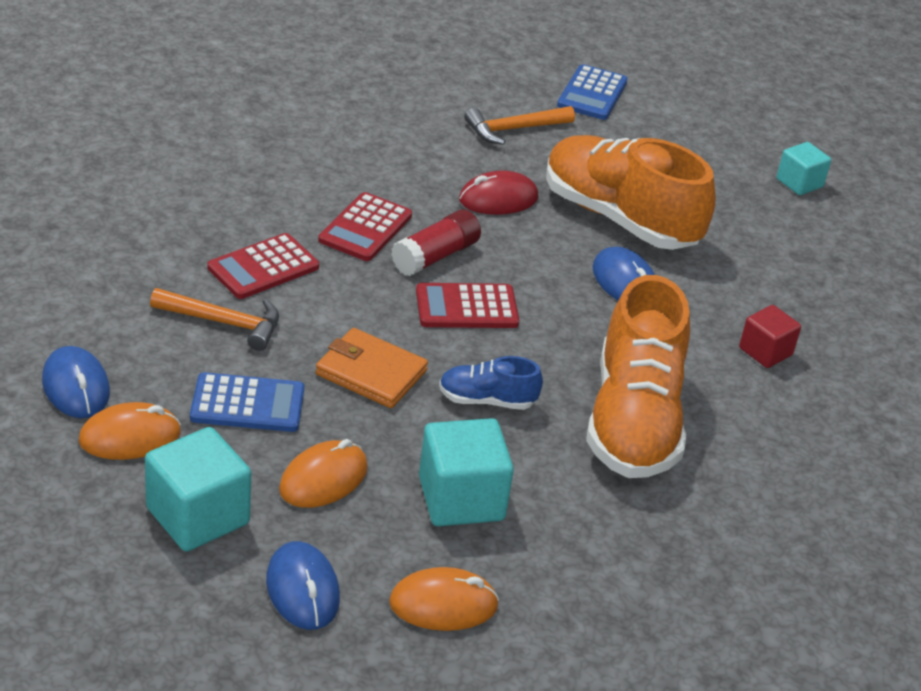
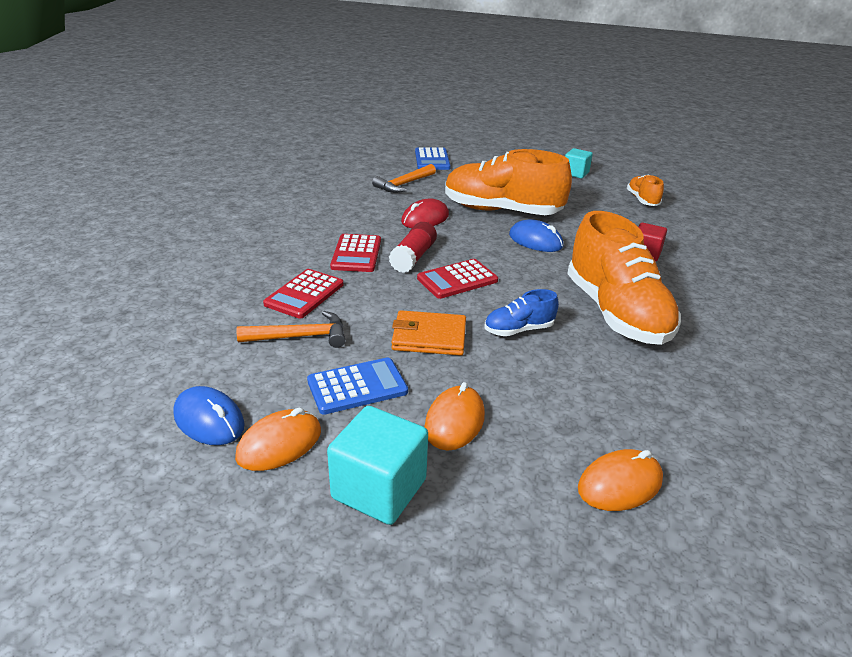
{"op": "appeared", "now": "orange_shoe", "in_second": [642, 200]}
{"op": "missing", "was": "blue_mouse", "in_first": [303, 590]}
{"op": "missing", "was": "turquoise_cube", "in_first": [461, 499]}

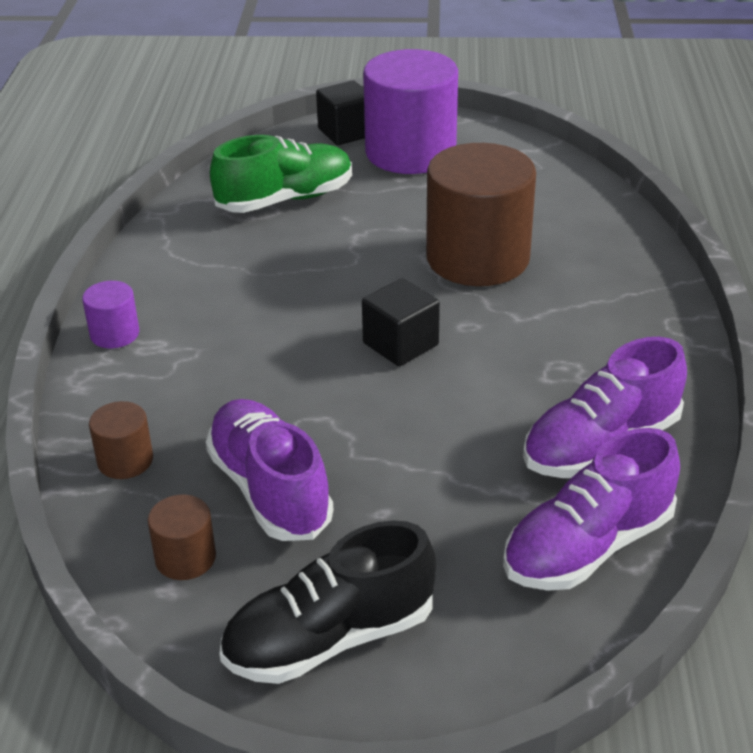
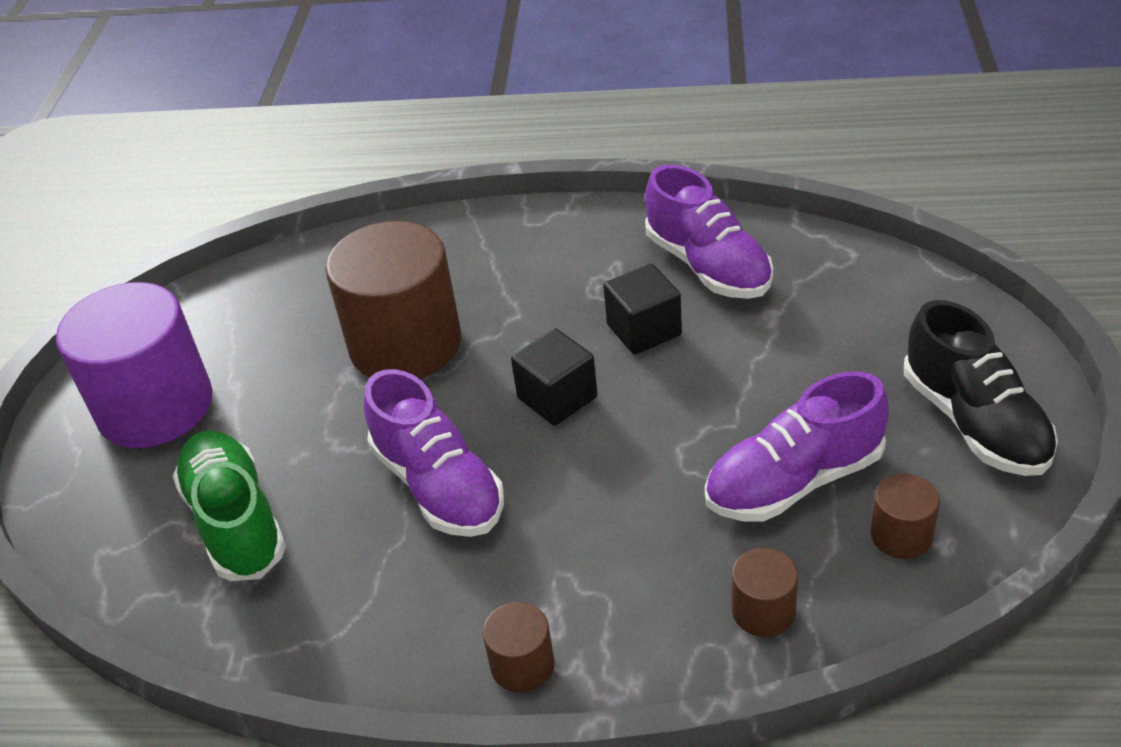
{"op": "relocated", "was": "purple_shoe", "in_first": [587, 547], "in_second": [438, 485]}
{"op": "colour", "was": "purple_cylinder", "now": "brown_cylinder", "in_first": [114, 334], "in_second": [522, 665]}
{"op": "relocated", "was": "black_cube", "in_first": [346, 132], "in_second": [644, 330]}

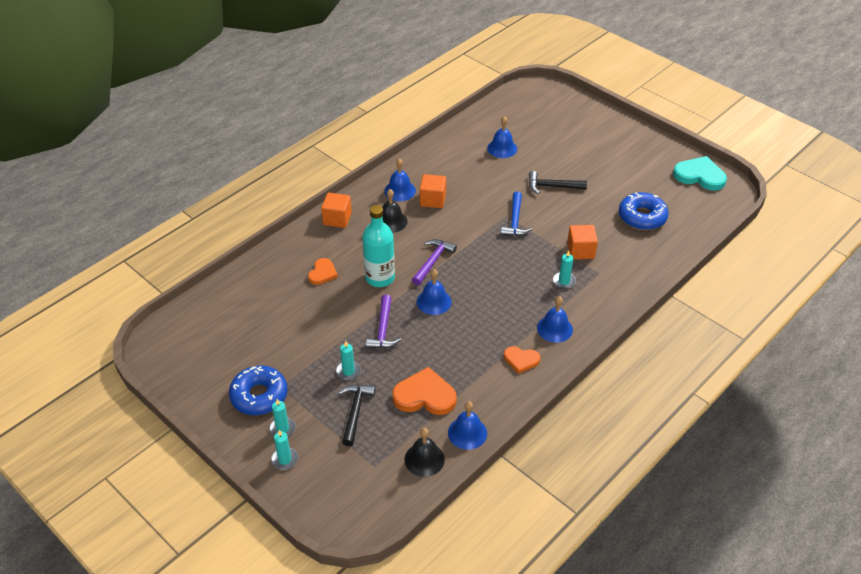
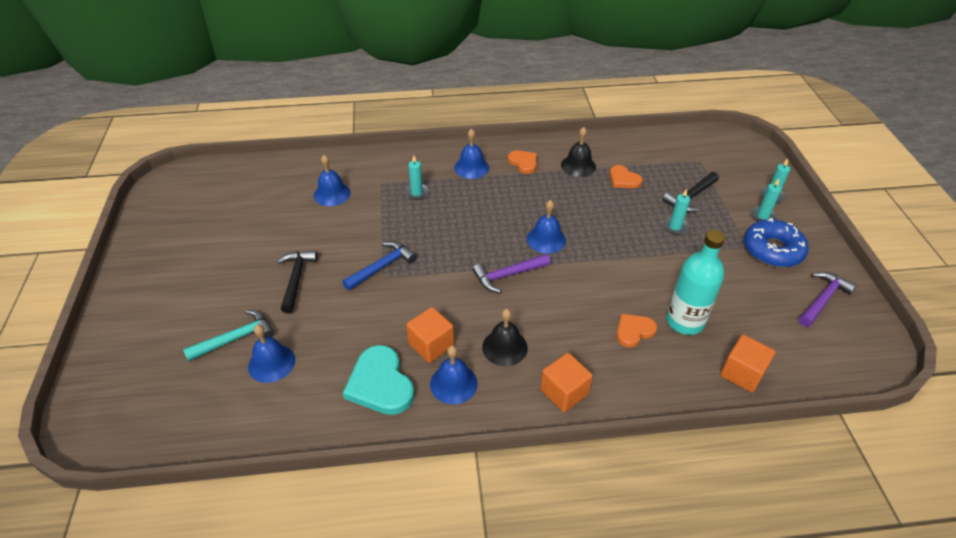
{"op": "appeared", "now": "turquoise_hammer", "in_second": [235, 338]}
{"op": "spun", "was": "black_hammer", "in_first": [552, 186], "in_second": [296, 279], "clockwise": -135}
{"op": "relocated", "was": "blue_bell", "in_first": [467, 433], "in_second": [332, 194]}
{"op": "relocated", "was": "turquoise_heart", "in_first": [700, 176], "in_second": [380, 384]}
{"op": "relocated", "was": "black_bell", "in_first": [424, 459], "in_second": [578, 166]}
{"op": "size", "was": "orange_heart", "in_first": [425, 396], "in_second": [623, 179], "ratio": 0.59}
{"op": "relocated", "was": "turquoise_bottle", "in_first": [380, 278], "in_second": [685, 321]}
{"op": "relocated", "was": "orange_cube", "in_first": [580, 251], "in_second": [742, 373]}
{"op": "relocated", "was": "purple_hammer", "in_first": [383, 329], "in_second": [822, 299]}
{"op": "missing", "was": "blue_donut", "in_first": [642, 217]}

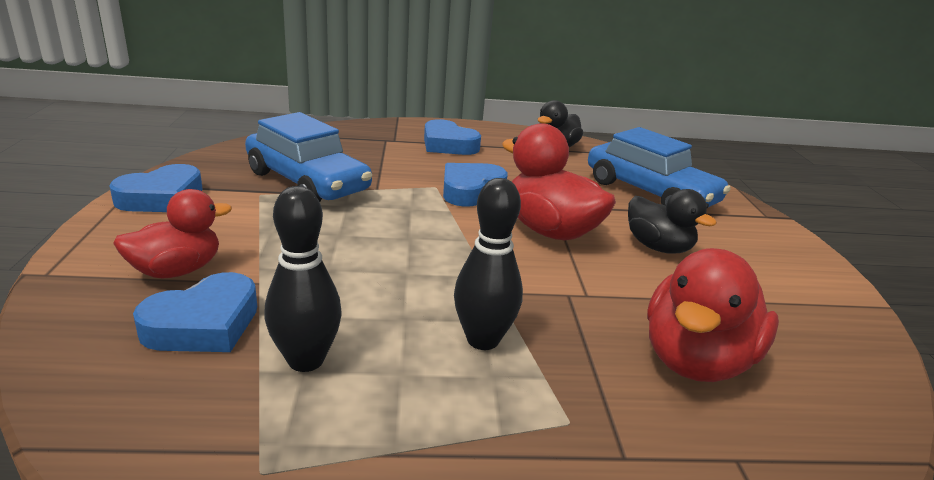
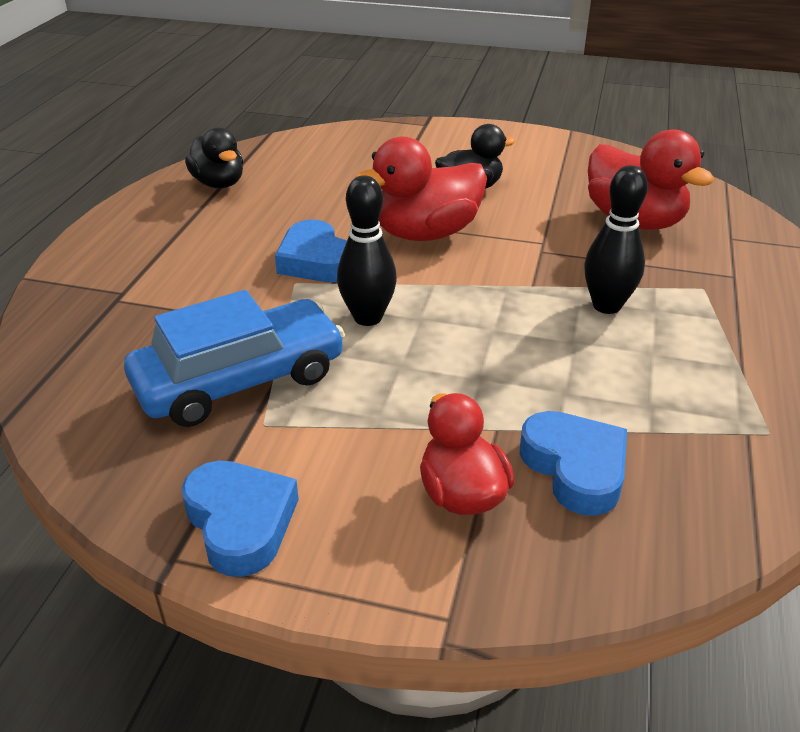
{"op": "relocated", "was": "black_bowling_pin", "in_first": [306, 360], "in_second": [367, 317]}
{"op": "missing", "was": "blue_heart", "in_first": [448, 145]}
{"op": "missing", "was": "blue_car", "in_first": [650, 192]}

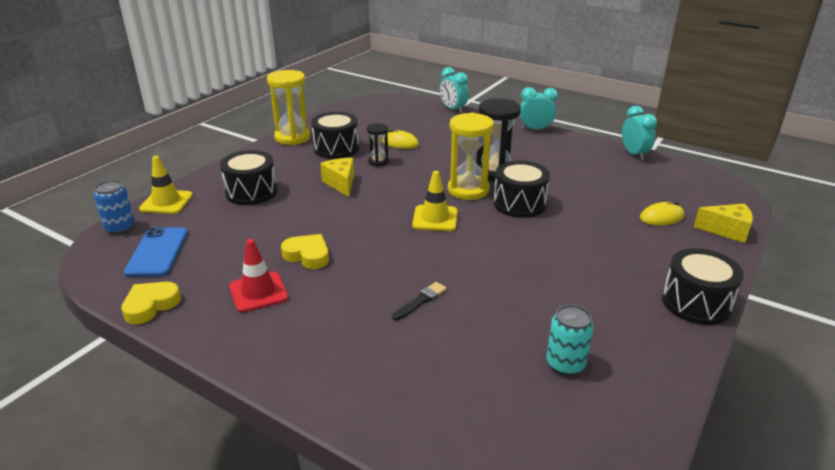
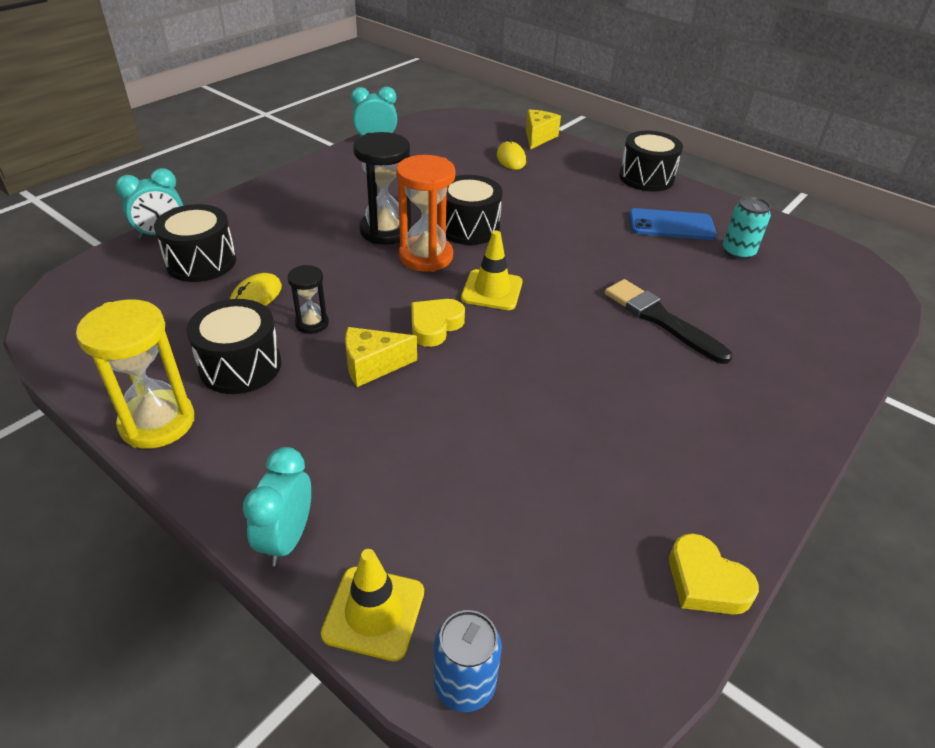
{"op": "relocated", "was": "black_drum", "in_first": [251, 192], "in_second": [201, 262]}
{"op": "relocated", "was": "turquoise_clock", "in_first": [535, 129], "in_second": [287, 538]}
{"op": "colour", "was": "yellow_hourglass", "now": "orange_hourglass", "in_first": [468, 190], "in_second": [426, 256]}
{"op": "relocated", "was": "yellow_heart", "in_first": [307, 255], "in_second": [435, 326]}
{"op": "size", "was": "black_brush", "in_first": [421, 301], "in_second": [661, 319], "ratio": 1.88}
{"op": "relocated", "was": "blue_phone", "in_first": [157, 252], "in_second": [671, 225]}
{"op": "missing", "was": "red_traffic_cone", "in_first": [258, 292]}

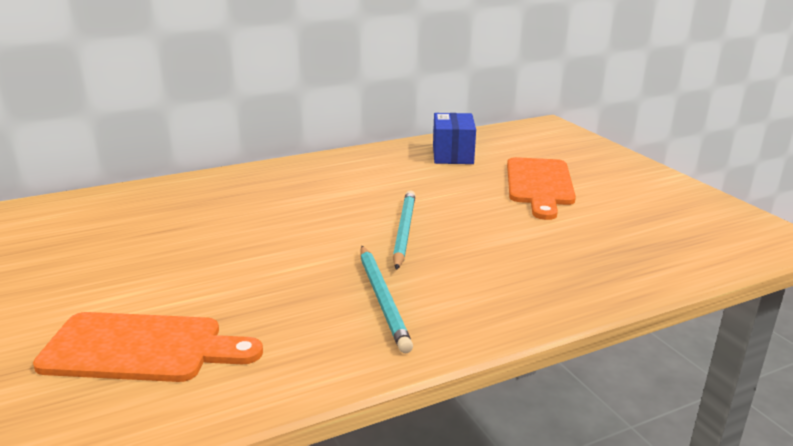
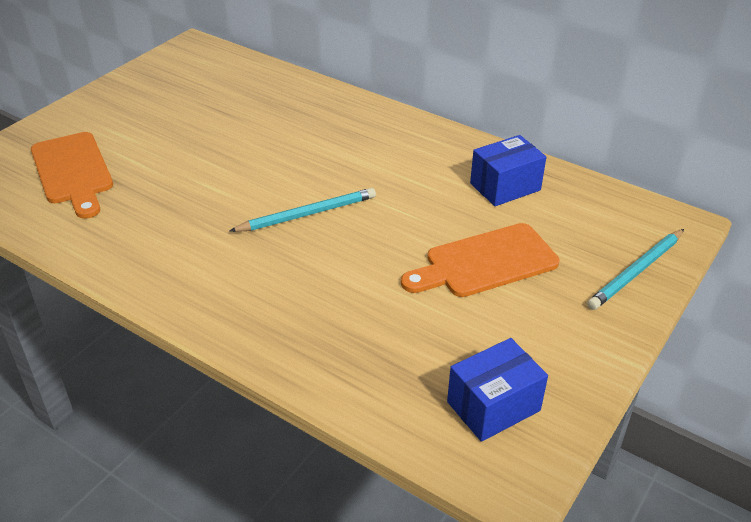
{"op": "appeared", "now": "blue_box", "in_second": [493, 406]}
{"op": "relocated", "was": "turquoise_pencil", "in_first": [383, 299], "in_second": [636, 272]}

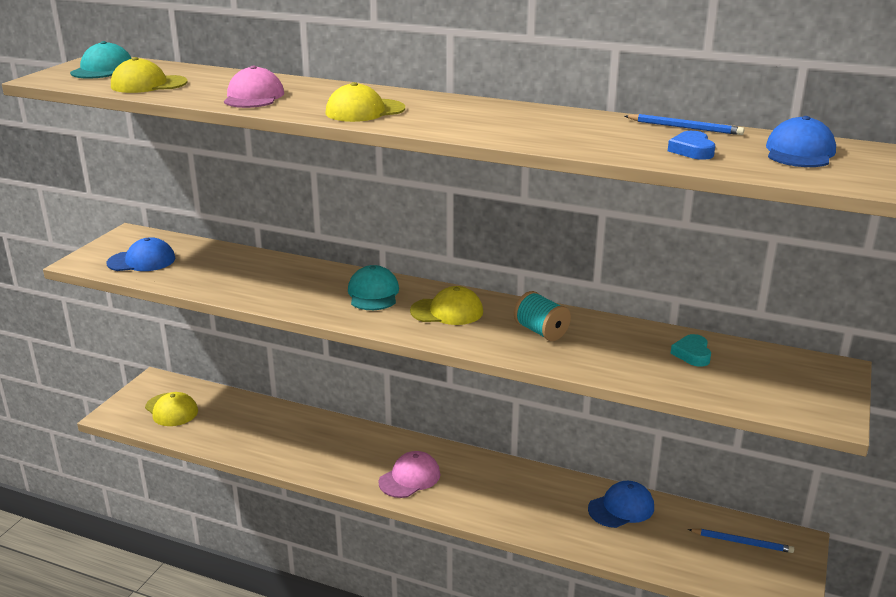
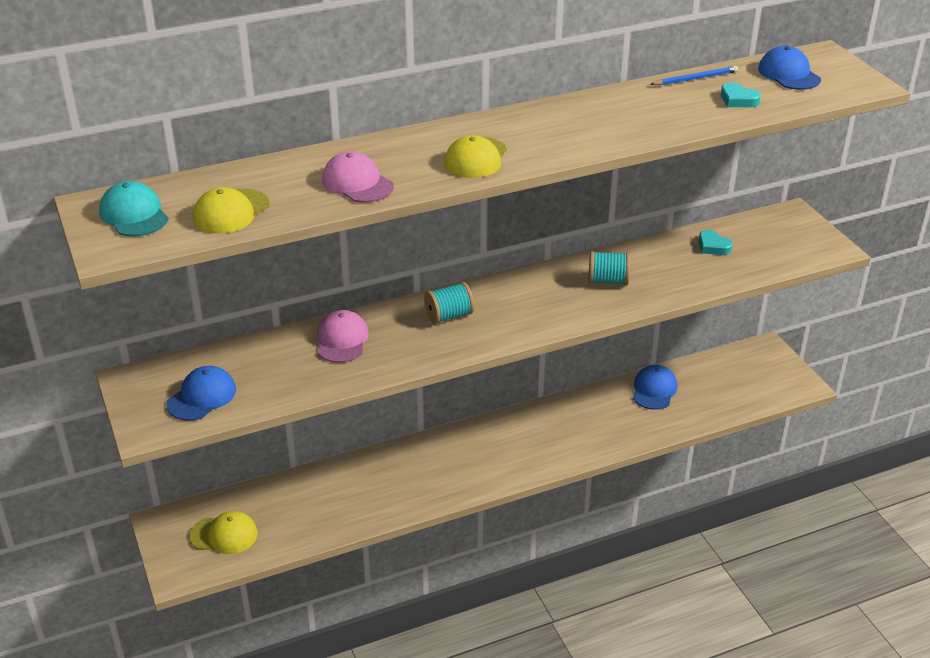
{"op": "relocated", "was": "pink_cap", "in_first": [410, 478], "in_second": [342, 340]}
{"op": "exchanged", "was": "turquoise_cap", "now": "turquoise_spool", "in_first": [373, 293], "in_second": [449, 315]}
{"op": "colour", "was": "blue_heart", "now": "turquoise_heart", "in_first": [692, 150], "in_second": [738, 100]}
{"op": "missing", "was": "yellow_cap", "in_first": [447, 311]}
{"op": "missing", "was": "blue_pencil", "in_first": [742, 542]}

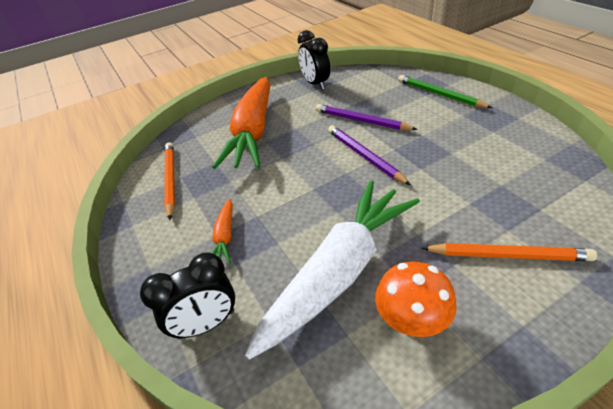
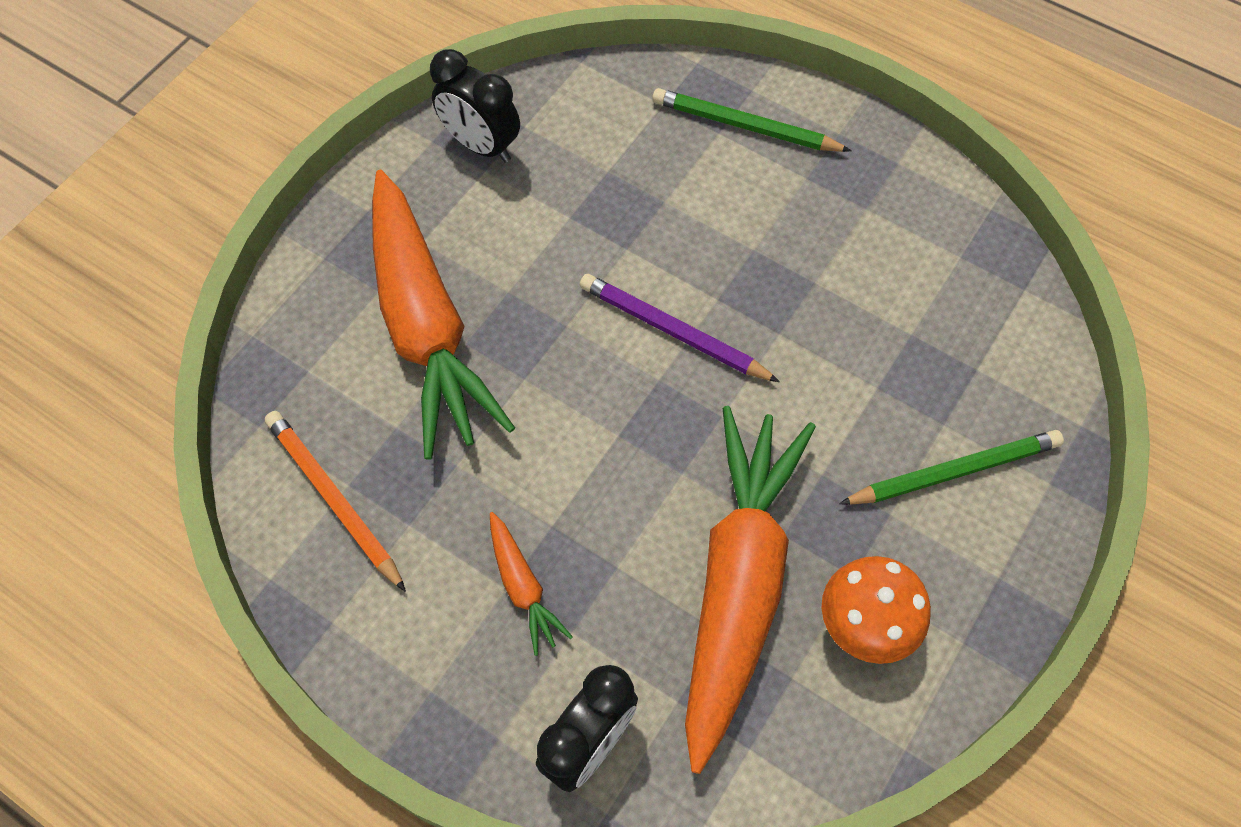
{"op": "colour", "was": "white_carrot", "now": "orange_carrot", "in_first": [339, 272], "in_second": [737, 585]}
{"op": "colour", "was": "orange_pencil", "now": "green_pencil", "in_first": [508, 255], "in_second": [954, 471]}
{"op": "missing", "was": "purple_pencil", "in_first": [361, 121]}

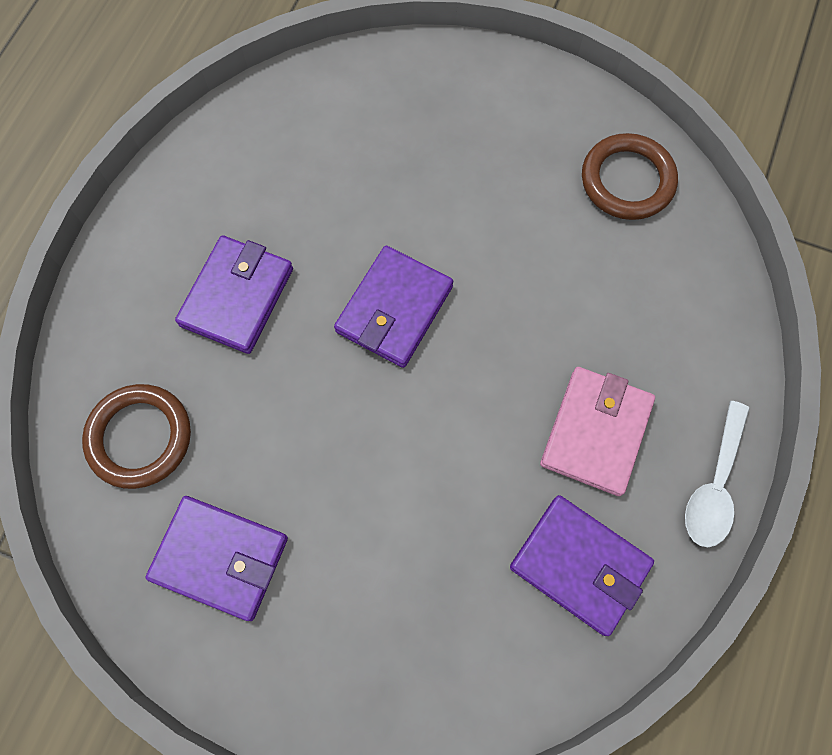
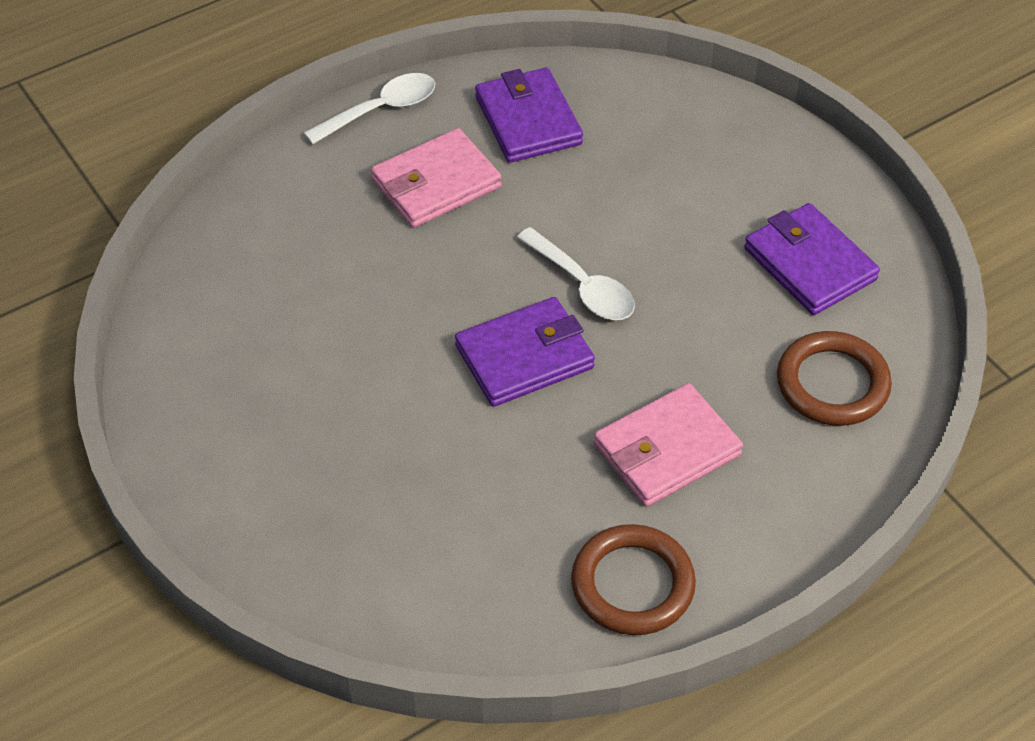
{"op": "appeared", "now": "white_spoon", "in_second": [582, 286]}
{"op": "relocated", "was": "brown_ring", "in_first": [627, 180], "in_second": [632, 584]}
{"op": "colour", "was": "purple_wallet", "now": "pink_wallet", "in_first": [237, 297], "in_second": [666, 450]}

